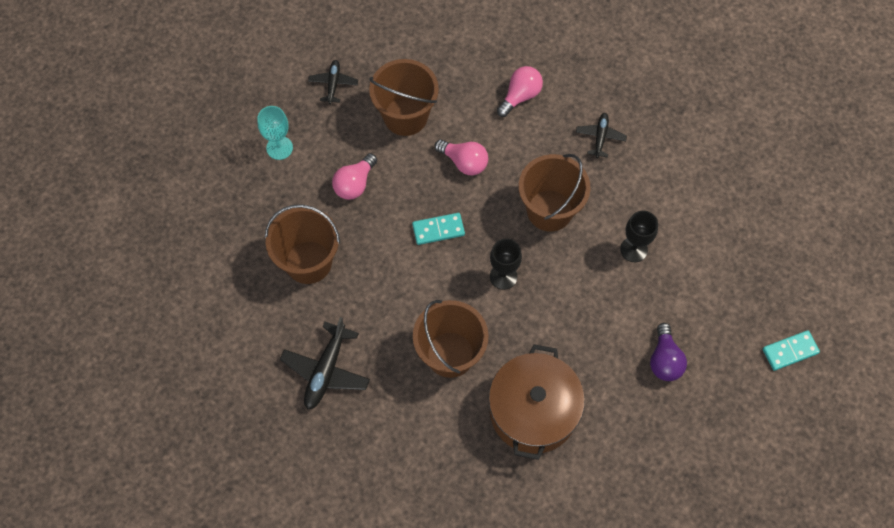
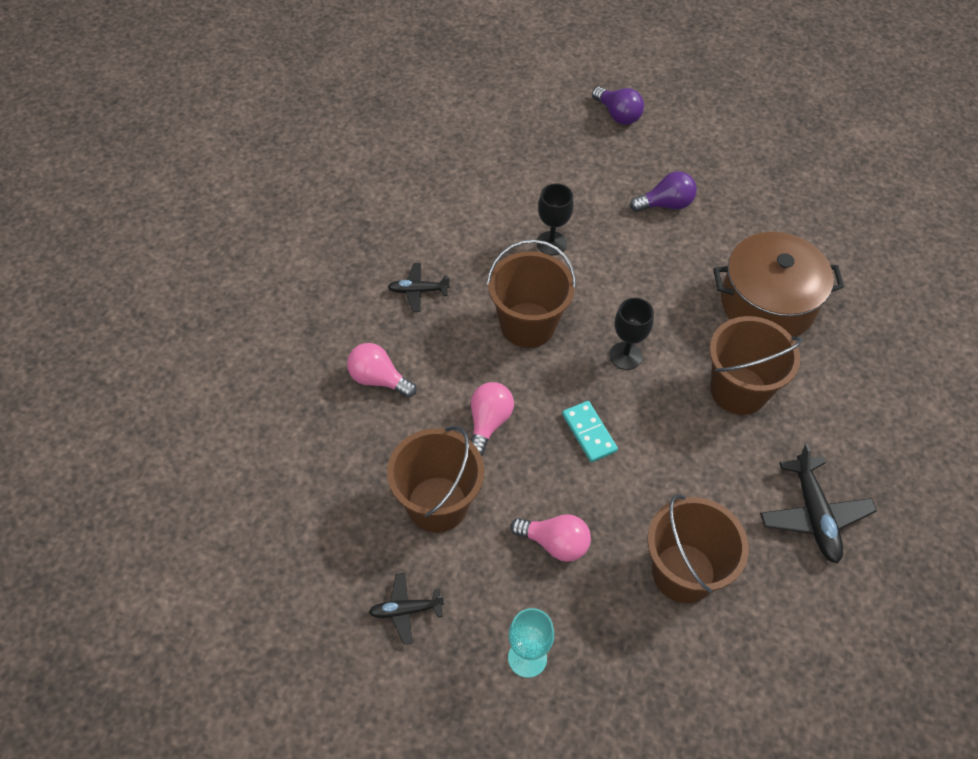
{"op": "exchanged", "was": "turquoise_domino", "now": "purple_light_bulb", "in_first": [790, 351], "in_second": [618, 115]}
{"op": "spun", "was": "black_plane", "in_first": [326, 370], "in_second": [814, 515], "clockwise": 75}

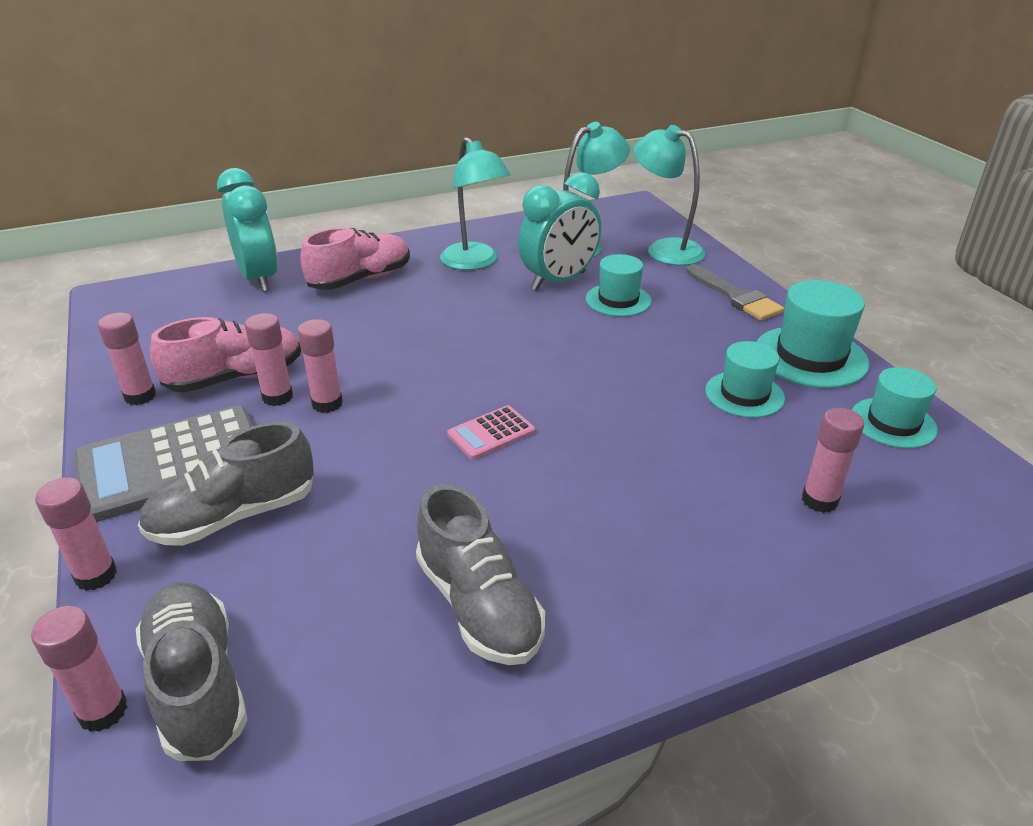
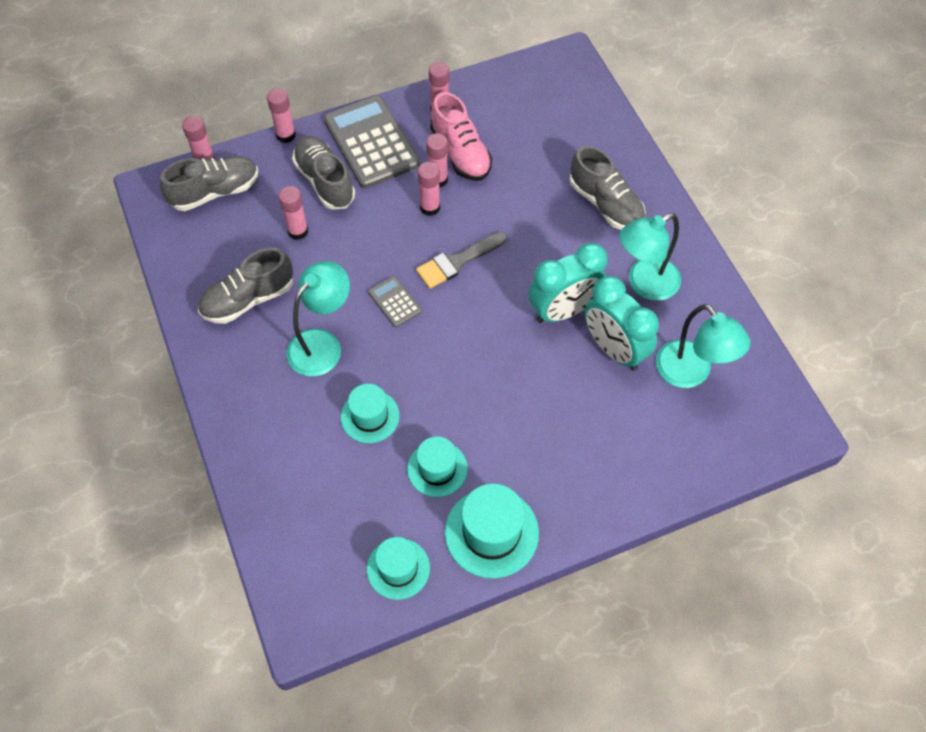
{"op": "relocated", "was": "pink_glue_stick", "in_first": [819, 500], "in_second": [298, 231]}
{"op": "relocated", "was": "turquoise_lamp", "in_first": [664, 249], "in_second": [322, 344]}
{"op": "relocated", "was": "turquoise_hat", "in_first": [618, 300], "in_second": [370, 416]}
{"op": "colour", "was": "pink_calculator", "now": "grey_calculator", "in_first": [491, 433], "in_second": [394, 302]}
{"op": "relocated", "was": "grey_brush", "in_first": [735, 296], "in_second": [457, 261]}
{"op": "relocated", "was": "turquoise_clock", "in_first": [259, 279], "in_second": [564, 311]}
{"op": "colour", "was": "pink_shoe", "now": "grey_shoe", "in_first": [360, 279], "in_second": [605, 204]}

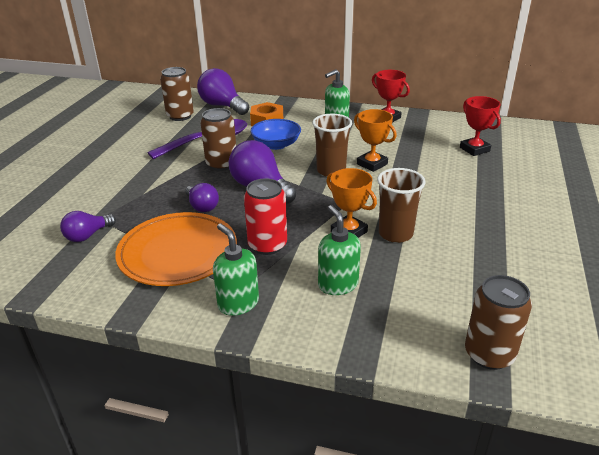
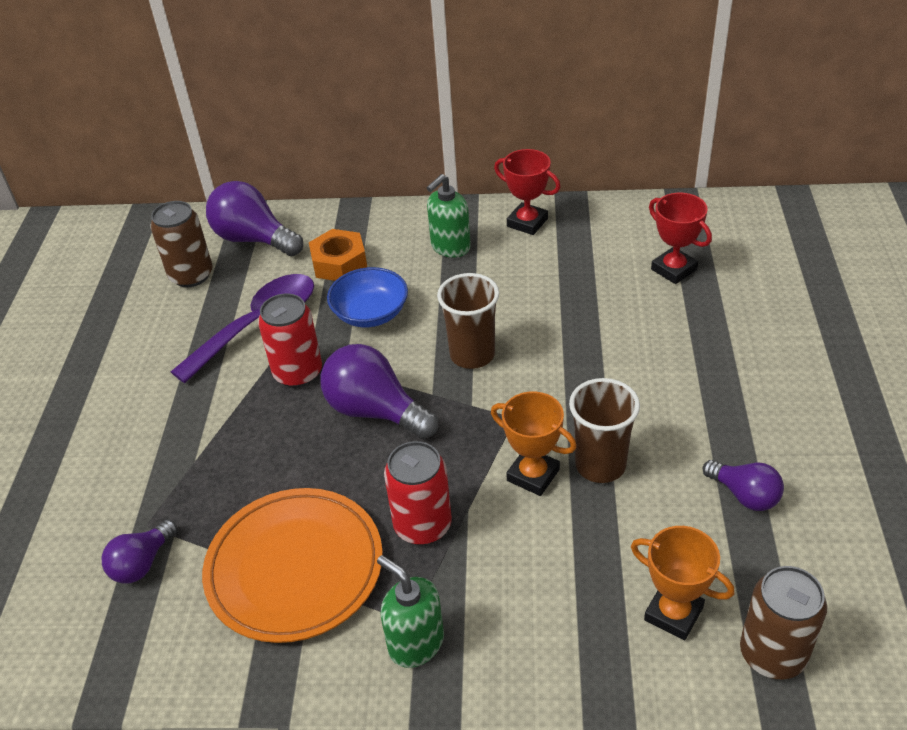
{"op": "colour", "was": "brown_can", "now": "red_can", "in_first": [221, 164], "in_second": [298, 372]}
{"op": "relocated", "was": "orange_trophy", "in_first": [372, 164], "in_second": [673, 613]}
{"op": "relocated", "was": "purple_light_bulb", "in_first": [202, 206], "in_second": [744, 495]}
{"op": "missing", "was": "green_soap_dispenser", "in_first": [338, 284]}

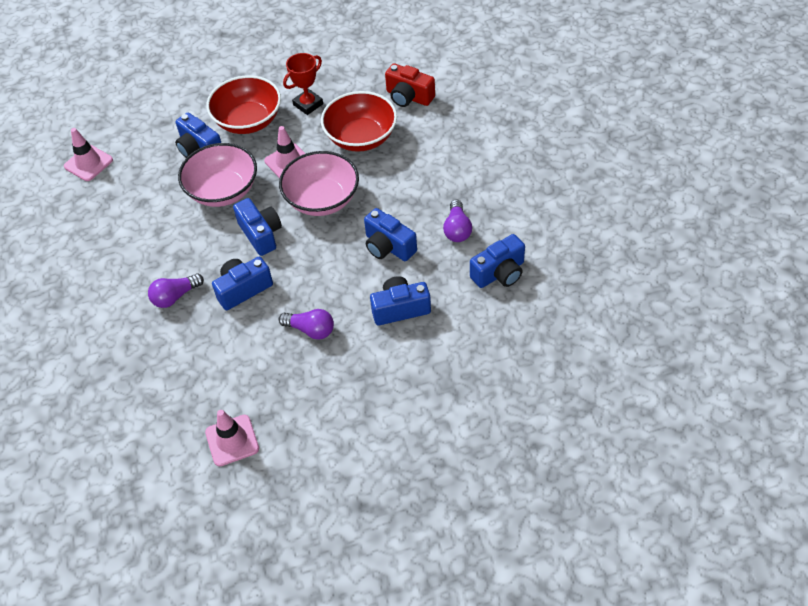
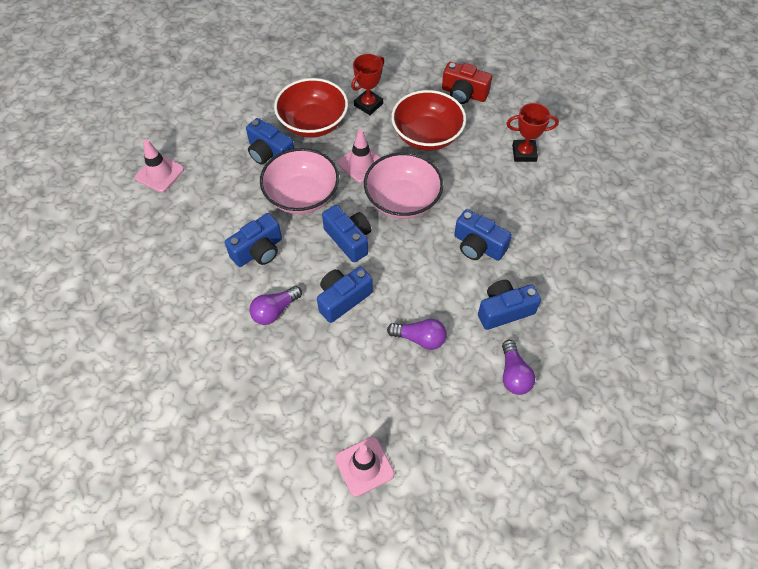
{"op": "relocated", "was": "blue_camera", "in_first": [499, 273], "in_second": [258, 251]}
{"op": "relocated", "was": "purple_light_bulb", "in_first": [457, 229], "in_second": [513, 374]}
{"op": "appeared", "now": "red_trophy", "in_second": [524, 153]}

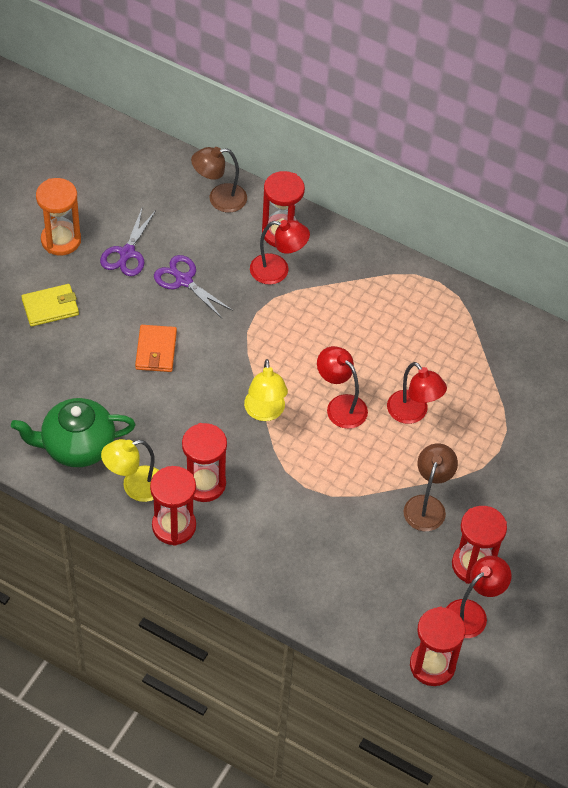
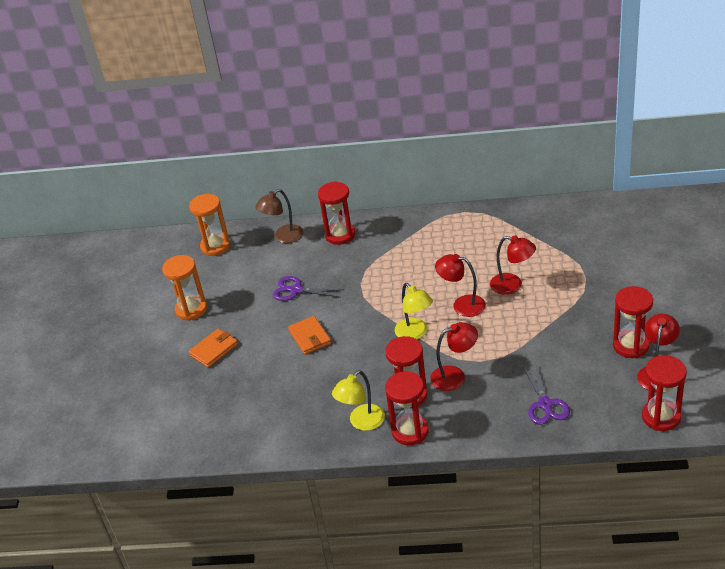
{"op": "colour", "was": "yellow_wallet", "now": "orange_wallet", "in_first": [50, 307], "in_second": [214, 350]}
{"op": "appeared", "now": "orange_hourglass", "in_second": [215, 246]}
{"op": "relocated", "was": "red_lamp", "in_first": [277, 271], "in_second": [455, 376]}
{"op": "relocated", "was": "purple_scissors", "in_first": [127, 253], "in_second": [545, 405]}
{"op": "missing", "was": "green_teapot", "in_first": [77, 446]}
{"op": "missing", "was": "brown_lamp", "in_first": [427, 505]}

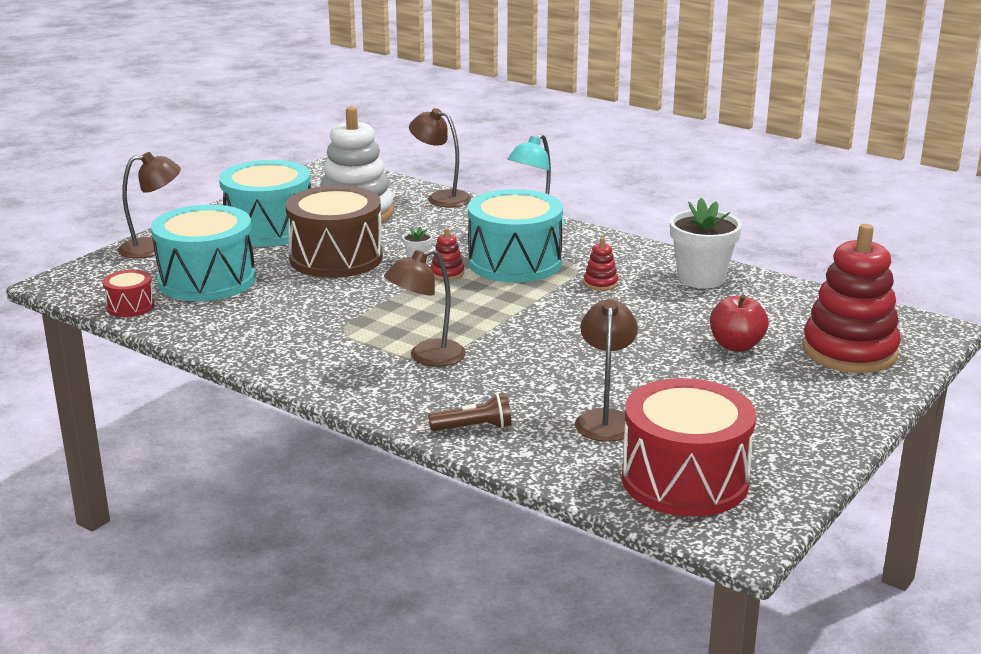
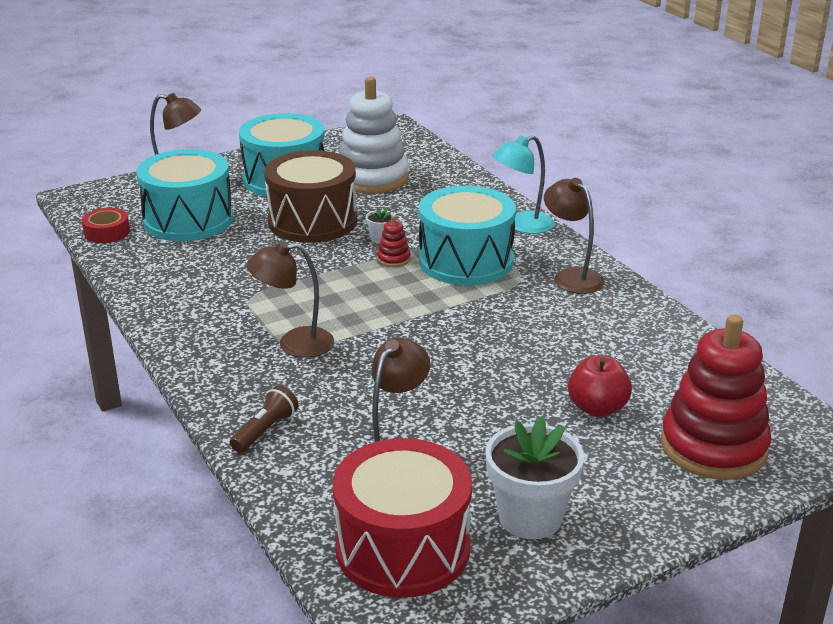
{"op": "exchanged", "was": "red_drum", "now": "red_tape", "in_first": [130, 306], "in_second": [107, 232]}
{"op": "spun", "was": "brown_flashlight", "in_first": [474, 427], "in_second": [265, 430], "clockwise": -75}
{"op": "relocated", "was": "white_flower_pot", "in_first": [701, 278], "in_second": [530, 517]}
{"op": "relocated", "was": "brown_lamp", "in_first": [441, 198], "in_second": [571, 276]}
{"op": "missing", "was": "red_stacking_toy", "in_first": [600, 283]}

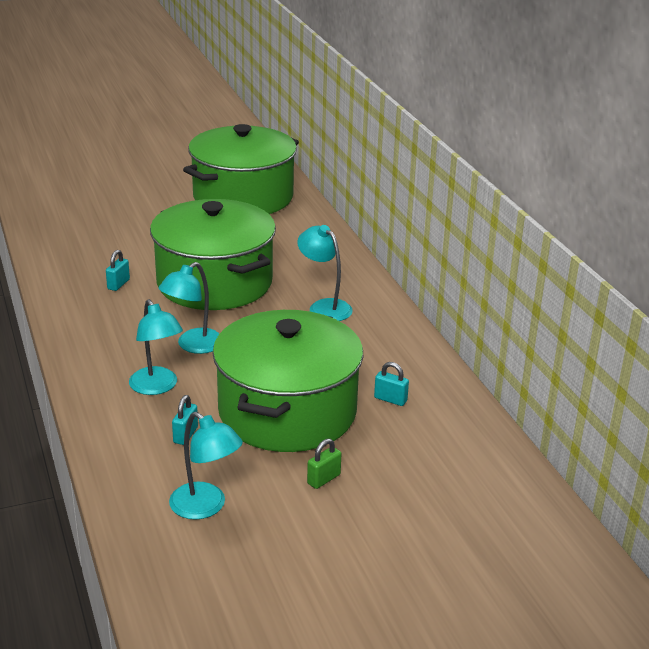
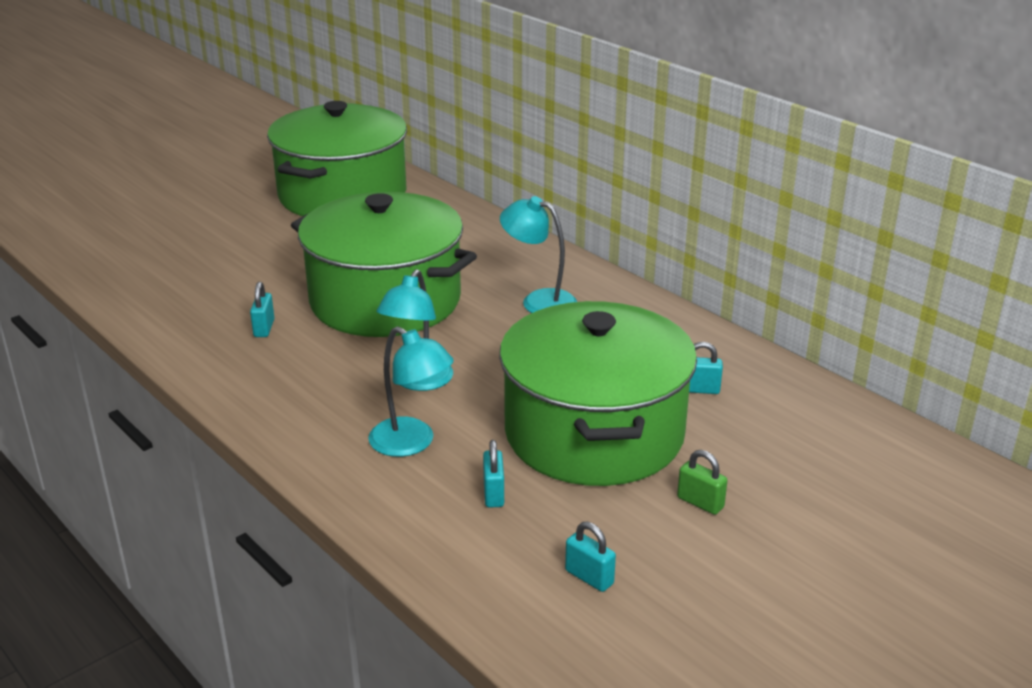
{"op": "exchanged", "was": "turquoise_lamp", "now": "turquoise_padlock", "in_first": [206, 507], "in_second": [589, 577]}
{"op": "spun", "was": "green_padlock", "in_first": [323, 479], "in_second": [700, 503], "clockwise": -75}

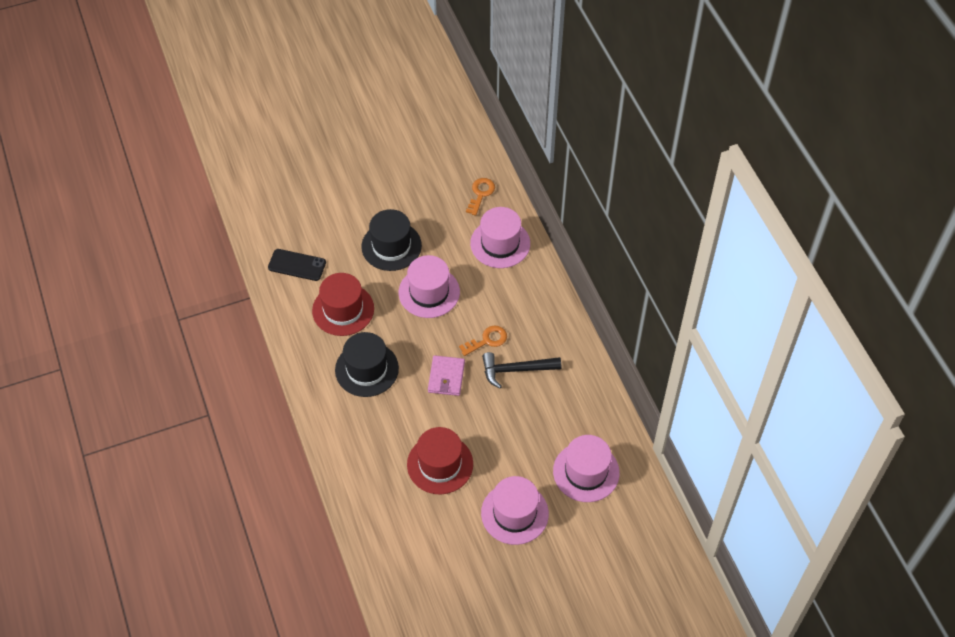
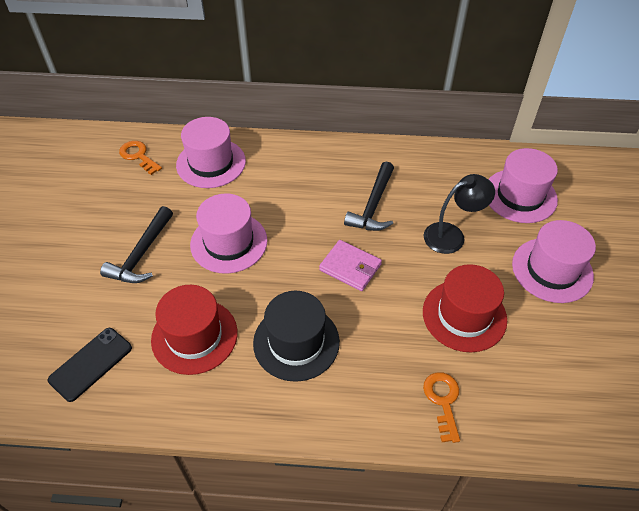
{"op": "exchanged", "was": "black_hat", "now": "black_hammer", "in_first": [391, 246], "in_second": [141, 254]}
{"op": "relocated", "was": "orange_key", "in_first": [487, 340], "in_second": [443, 401]}
{"op": "appeared", "now": "black_lamp", "in_second": [452, 235]}

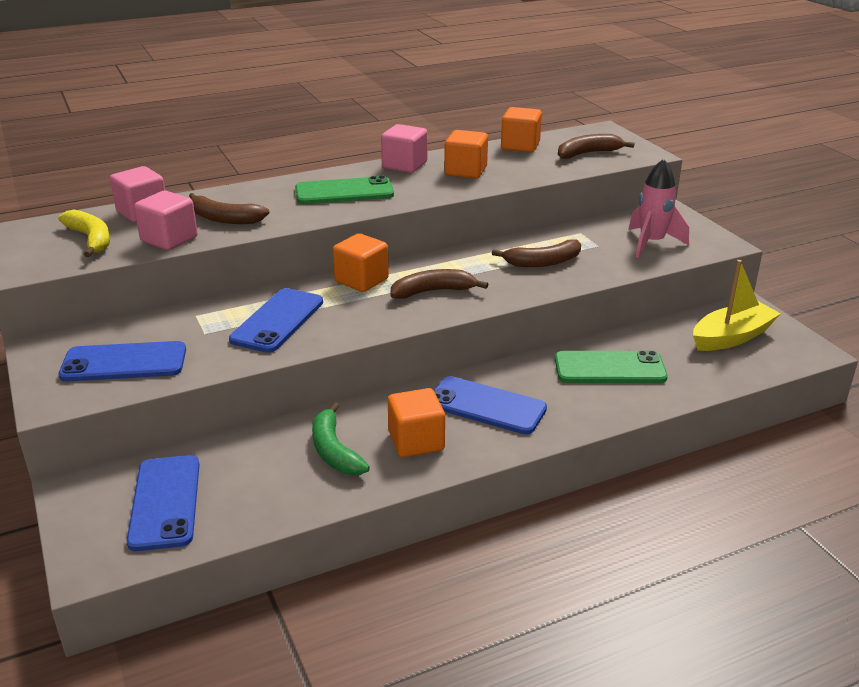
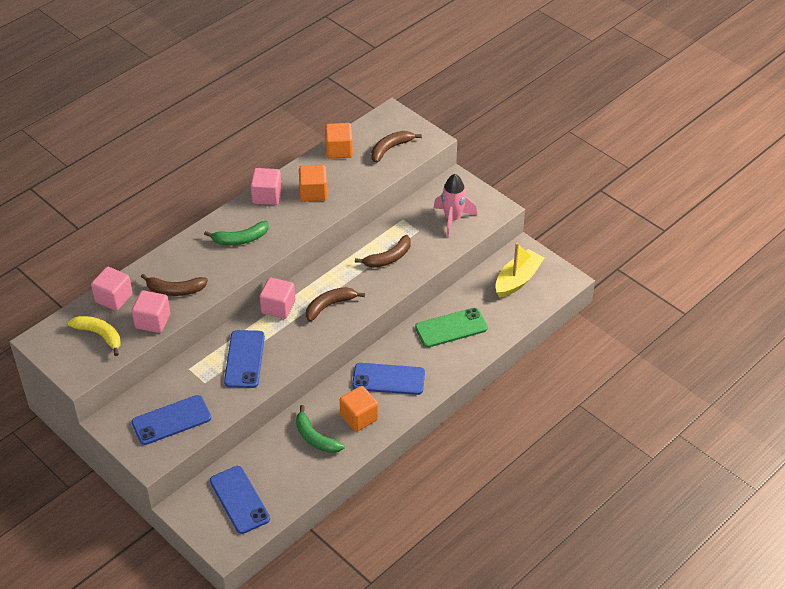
{"op": "exchanged", "was": "green_phone", "now": "green_banana", "in_first": [344, 192], "in_second": [240, 239]}
{"op": "colour", "was": "orange_cube", "now": "pink_cube", "in_first": [361, 280], "in_second": [278, 307]}

